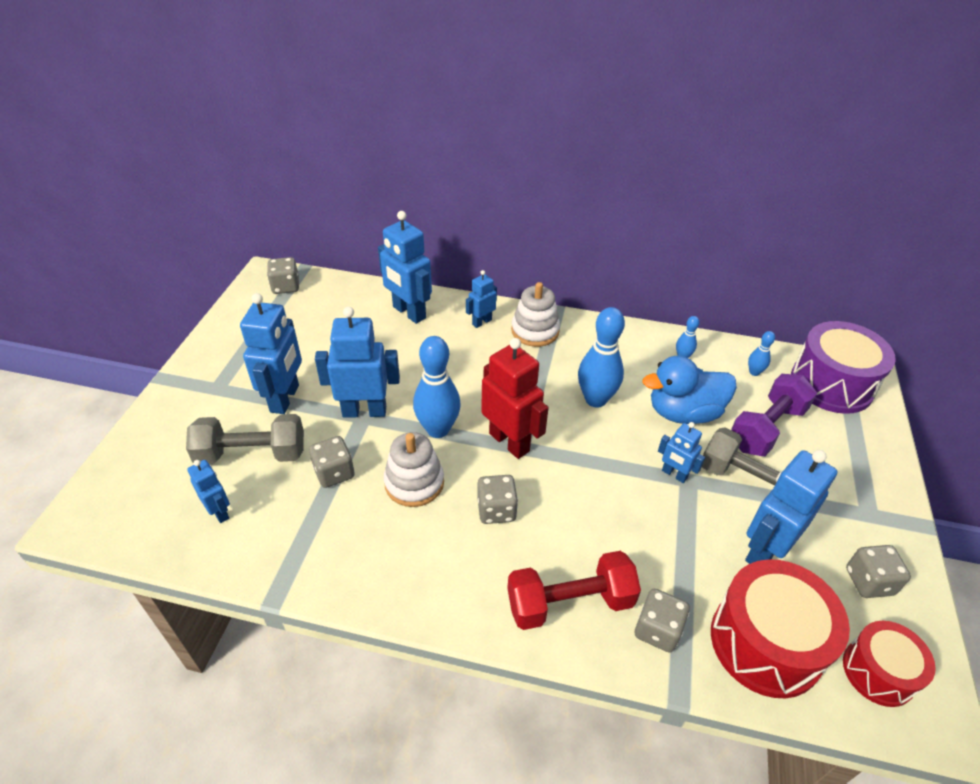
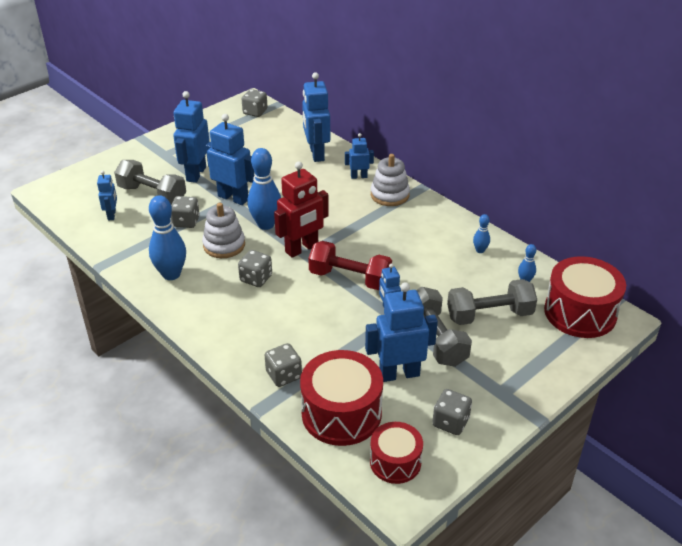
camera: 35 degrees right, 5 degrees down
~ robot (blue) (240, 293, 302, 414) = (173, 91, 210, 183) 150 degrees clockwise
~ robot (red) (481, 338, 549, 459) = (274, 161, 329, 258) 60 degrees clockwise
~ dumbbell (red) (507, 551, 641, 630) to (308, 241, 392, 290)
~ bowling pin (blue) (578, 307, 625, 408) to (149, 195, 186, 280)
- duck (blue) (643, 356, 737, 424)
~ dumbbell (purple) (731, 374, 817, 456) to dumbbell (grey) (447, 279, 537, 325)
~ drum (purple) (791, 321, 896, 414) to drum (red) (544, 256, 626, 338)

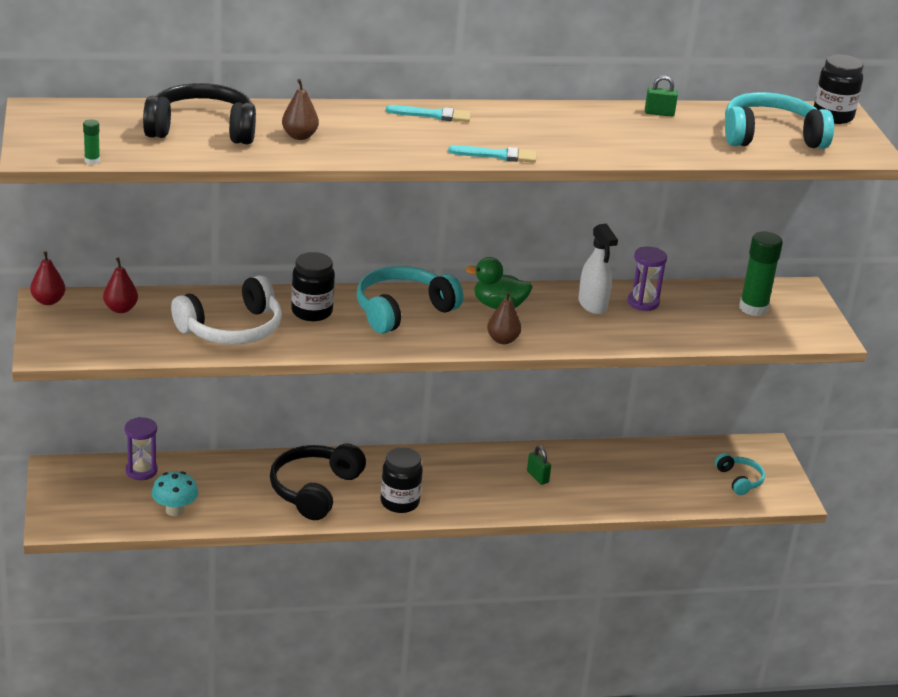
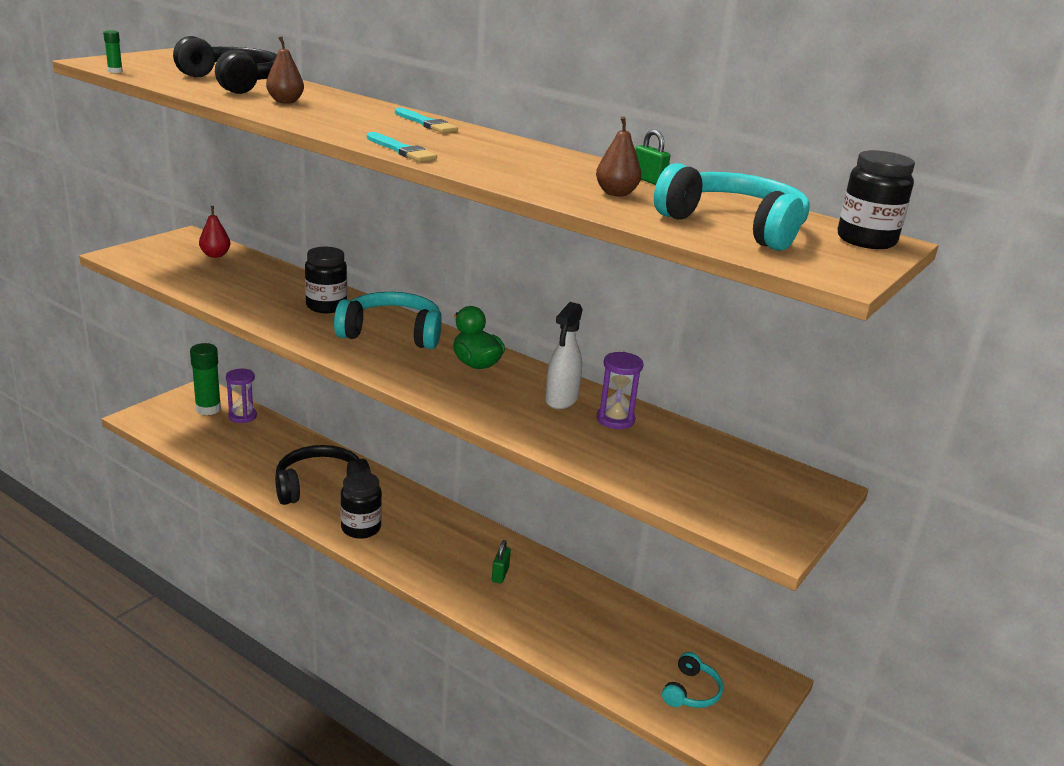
camera: 45 degrees right, 5 degrees down
- pear (red) (30, 251, 65, 305)
- mushroom (turquoise) (152, 471, 198, 516)
- headphones (white) (171, 275, 282, 345)
~ pear (brown) (487, 291, 521, 344) to (596, 116, 642, 196)
~ glue stick (green) (739, 232, 783, 316) to (190, 343, 221, 415)

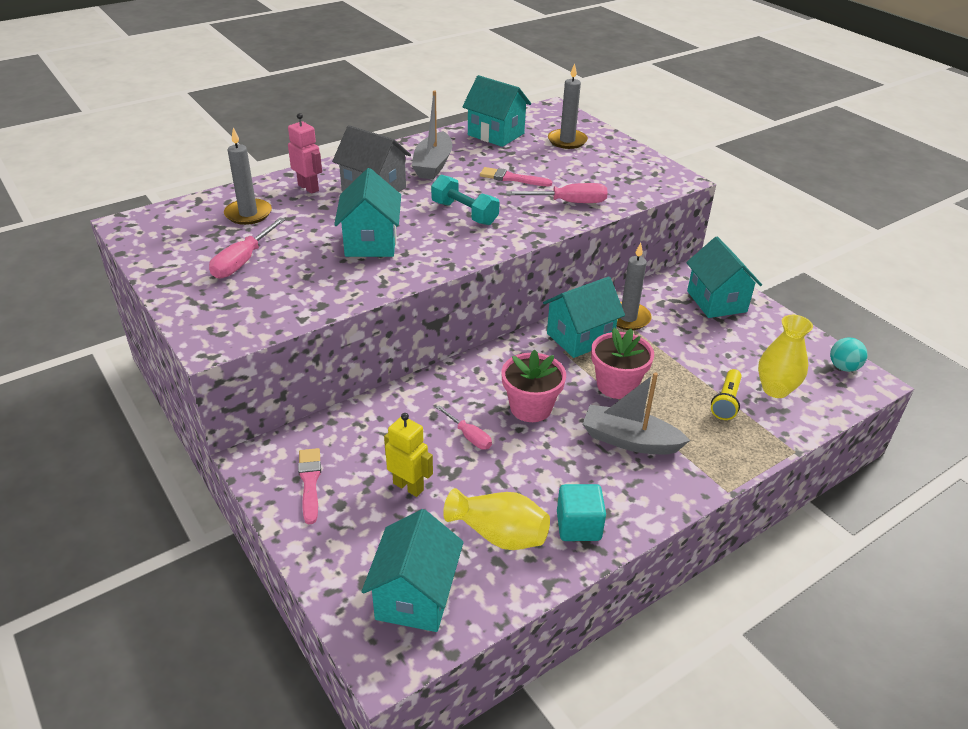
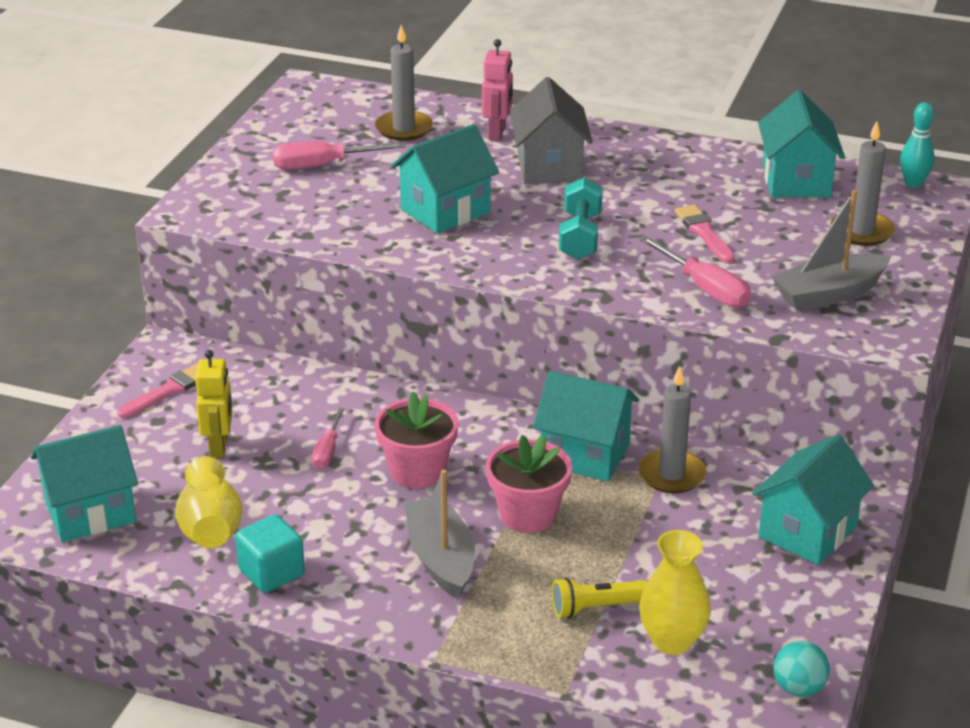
camera: 55 degrees right, 5 degrees down
~ boat (grey) (412, 90, 453, 179) to (772, 190, 891, 311)
+ bowling pin (turquoise) (900, 102, 934, 188)

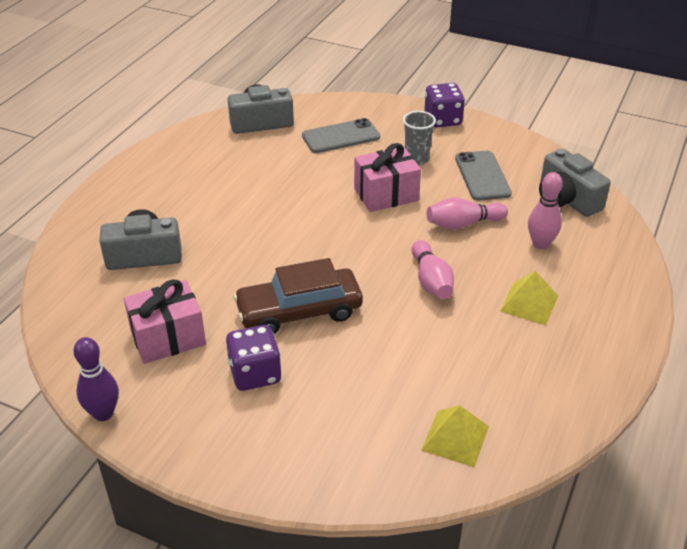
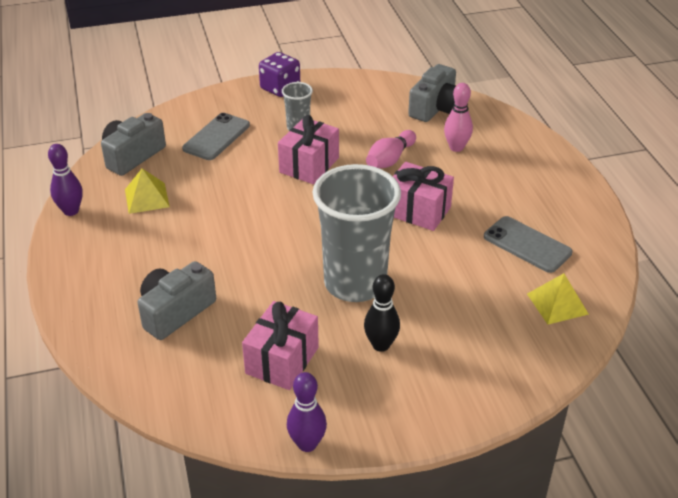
camera: 40 degrees left, 0 degrees up
~ dice (purple) (226, 325, 282, 391) to bowling pin (black) (364, 274, 400, 352)
~ car (brown) (233, 258, 363, 334) to cup (grey) (312, 164, 401, 302)
~ bowling pin (pink) (412, 240, 454, 299) to gift (pink) (393, 162, 454, 231)
~ phone (grey) (455, 151, 512, 201) to (484, 216, 572, 273)
~ pyramid (yellow) (500, 271, 558, 325) to (125, 168, 170, 214)
~ camera (grey) (539, 149, 611, 217) = (408, 64, 456, 122) 75 degrees counterclockwise
+ bowling pin (purple) (48, 144, 83, 216)

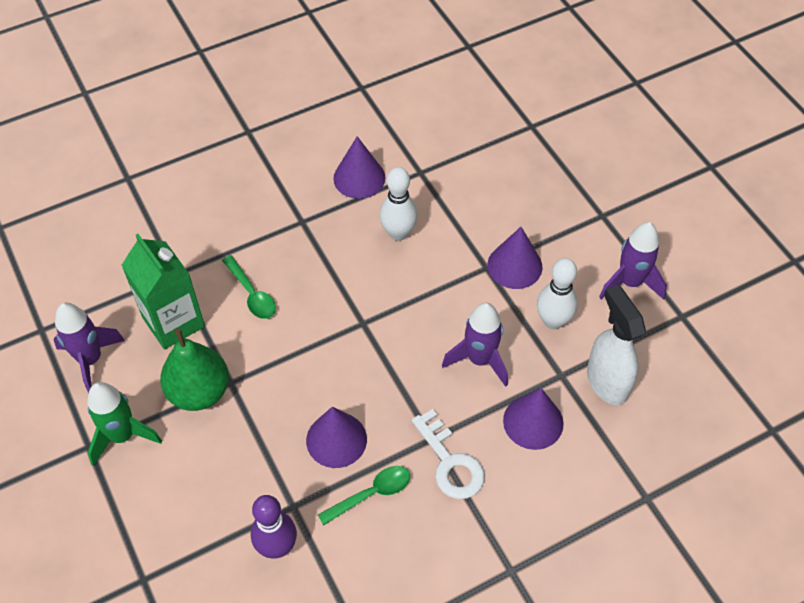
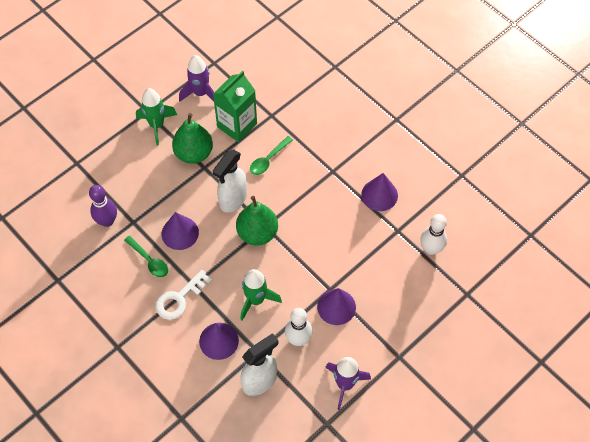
camera: 75 degrees right, 5 degrees up
~ bowling pin (white) (380, 167, 418, 241) to (420, 214, 447, 255)
~ rocket (purple) (442, 302, 508, 387) to rocket (green) (240, 269, 282, 321)
+ spray bottle (white) (213, 149, 247, 212)
+ pear (green) (236, 196, 278, 246)

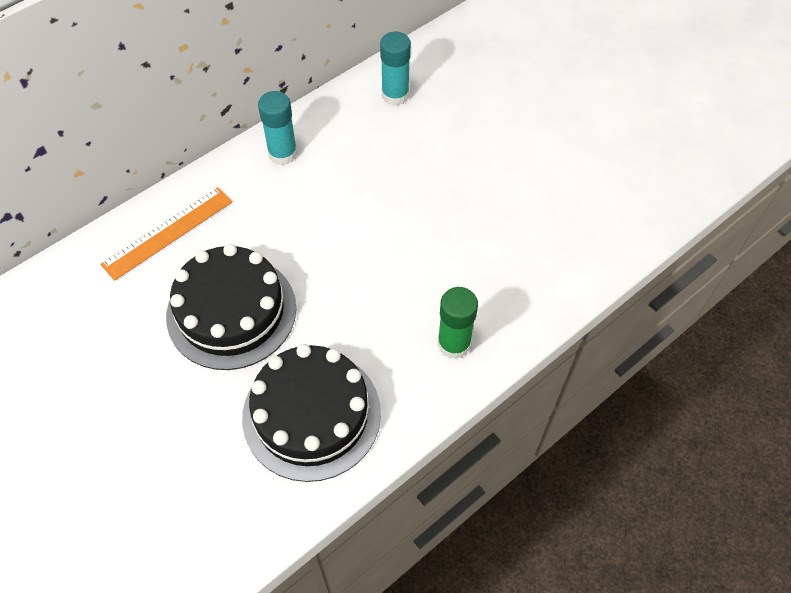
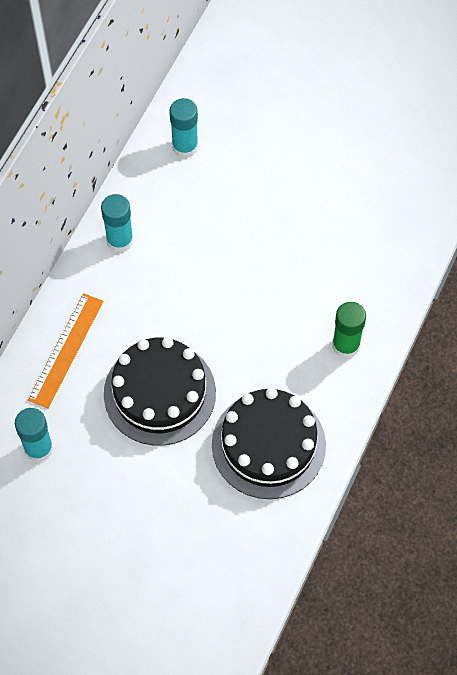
camera: 25 degrees left, 5 degrees up
+ glue stick (turquoise) (15, 408, 53, 462)

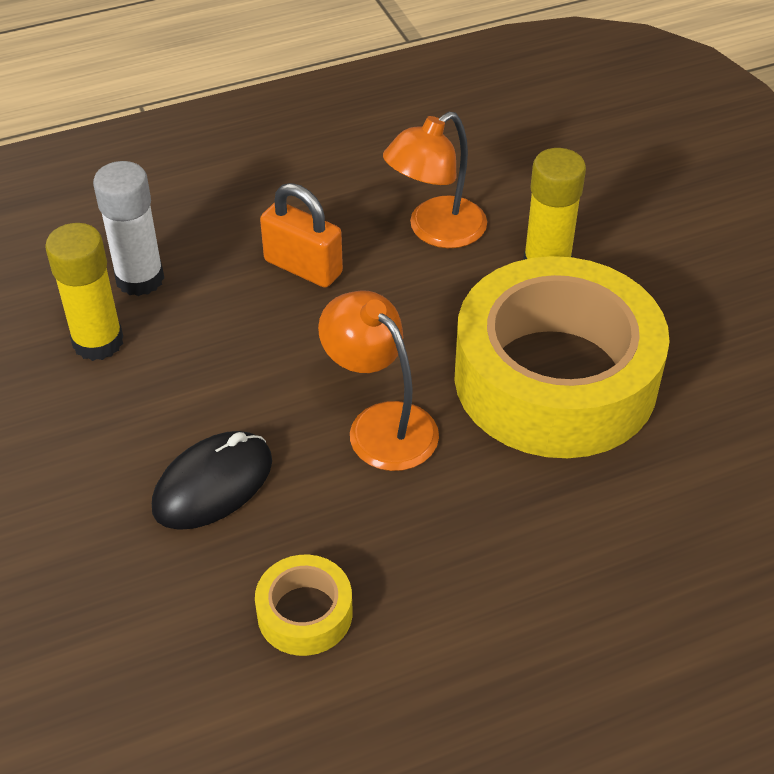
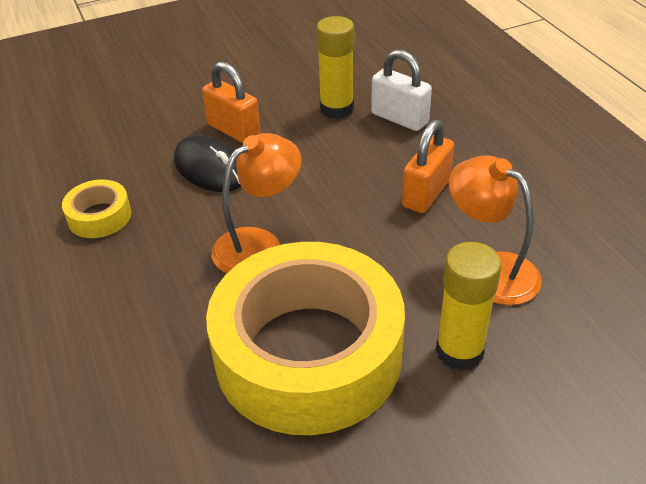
camera: 90 degrees right, 5 degrees down
~ glue stick (white) (93, 161, 164, 296) to padlock (white) (371, 49, 432, 131)
+ padlock (orange) (202, 61, 261, 143)

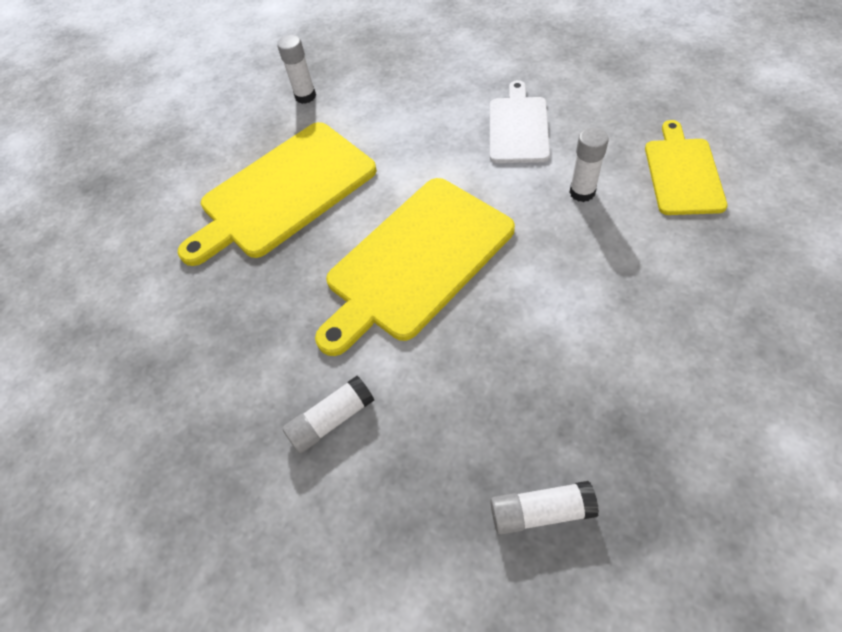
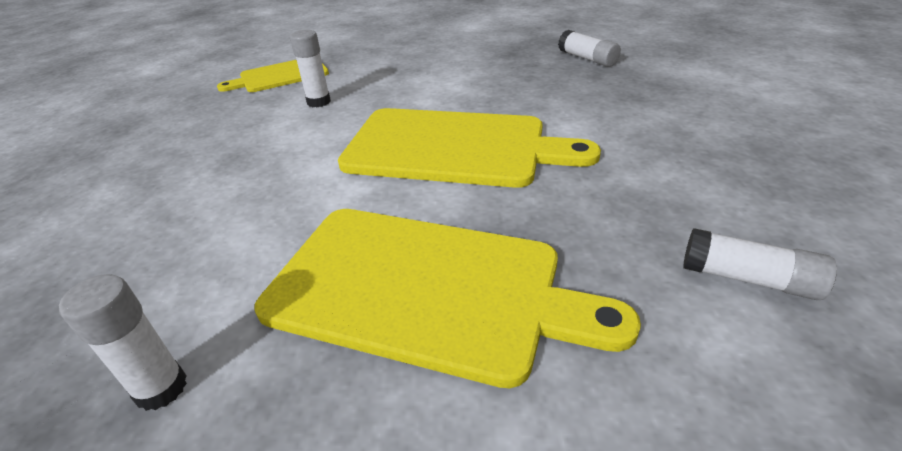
camera: 125 degrees left, 20 degrees down
~ glue stick (white) (283, 376, 374, 453) to (683, 228, 837, 300)
- cutting board (white) (490, 80, 550, 163)

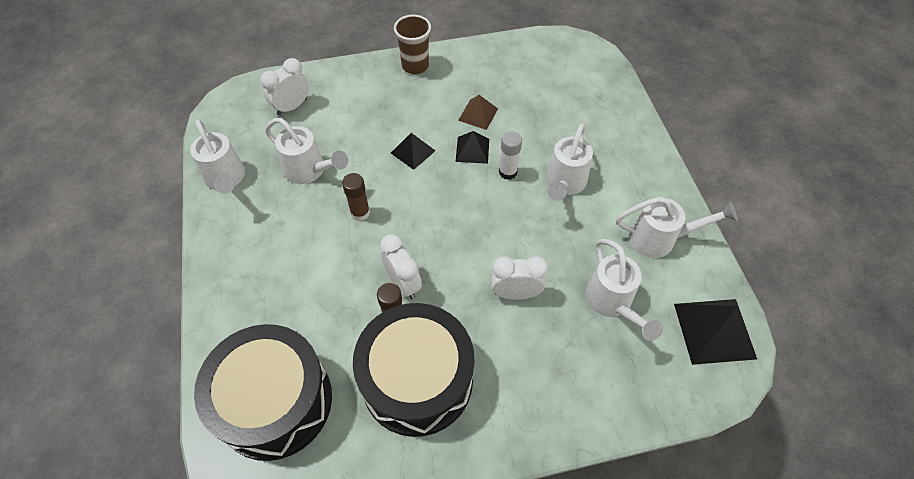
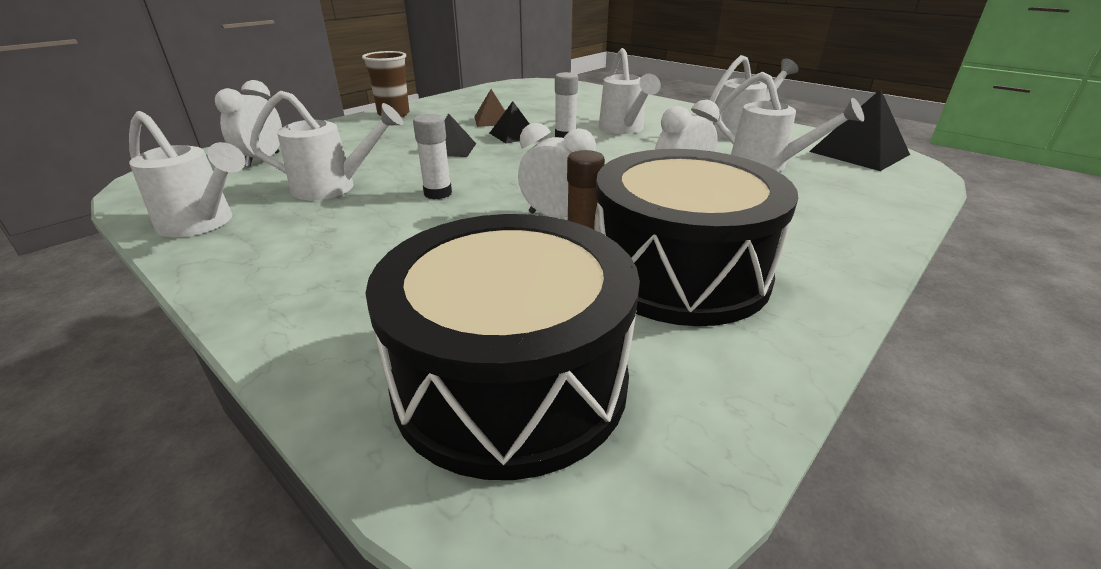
camera: 35 degrees left, 25 degrees down
~ glue stick (brown) (342, 173, 370, 221) to glue stick (white) (413, 114, 452, 199)

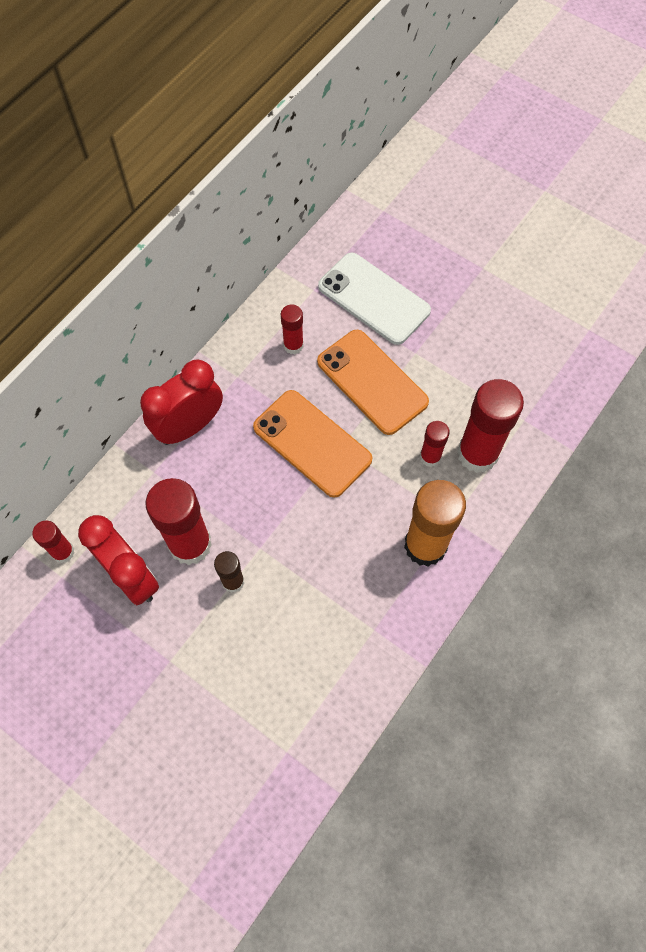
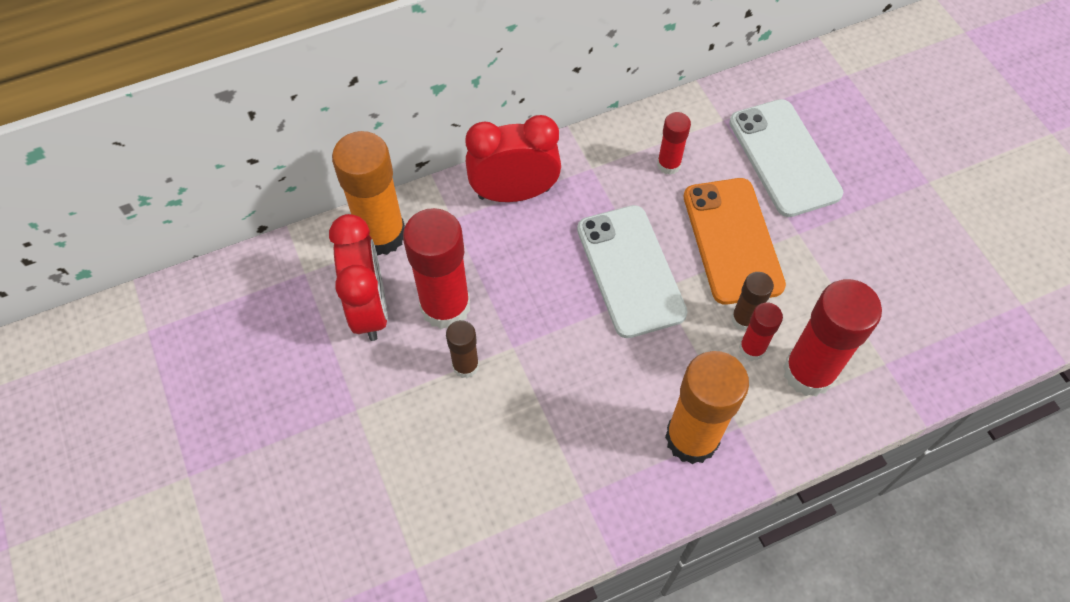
camera: 30 degrees right, 5 degrees down
- glue stick (red) (32, 520, 74, 563)
~ phone (orange) (253, 390, 372, 498) to phone (white) (577, 205, 687, 338)
+ glue stick (orange) (332, 131, 405, 256)
+ glue stick (brown) (731, 272, 774, 331)

